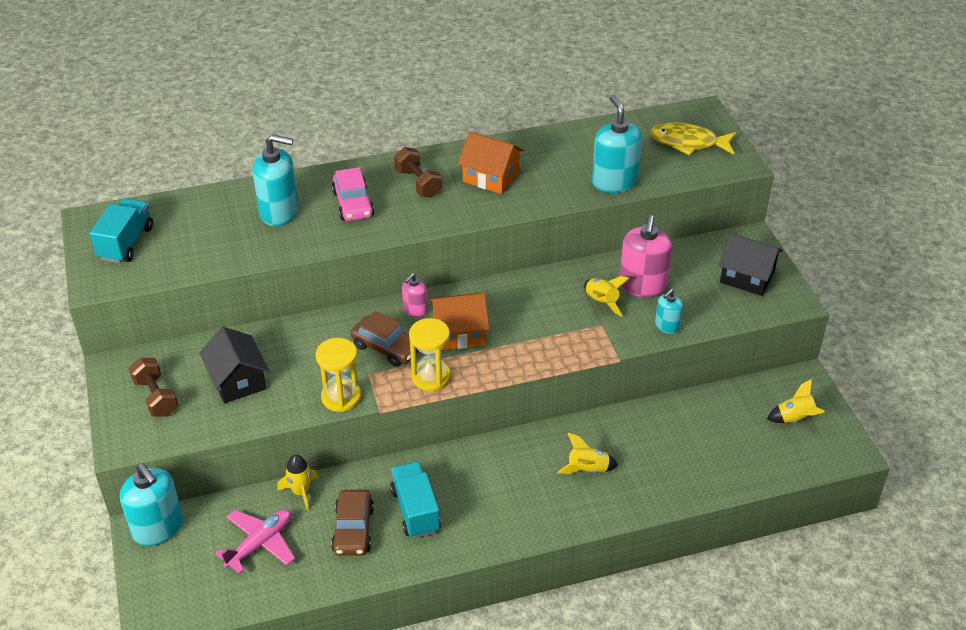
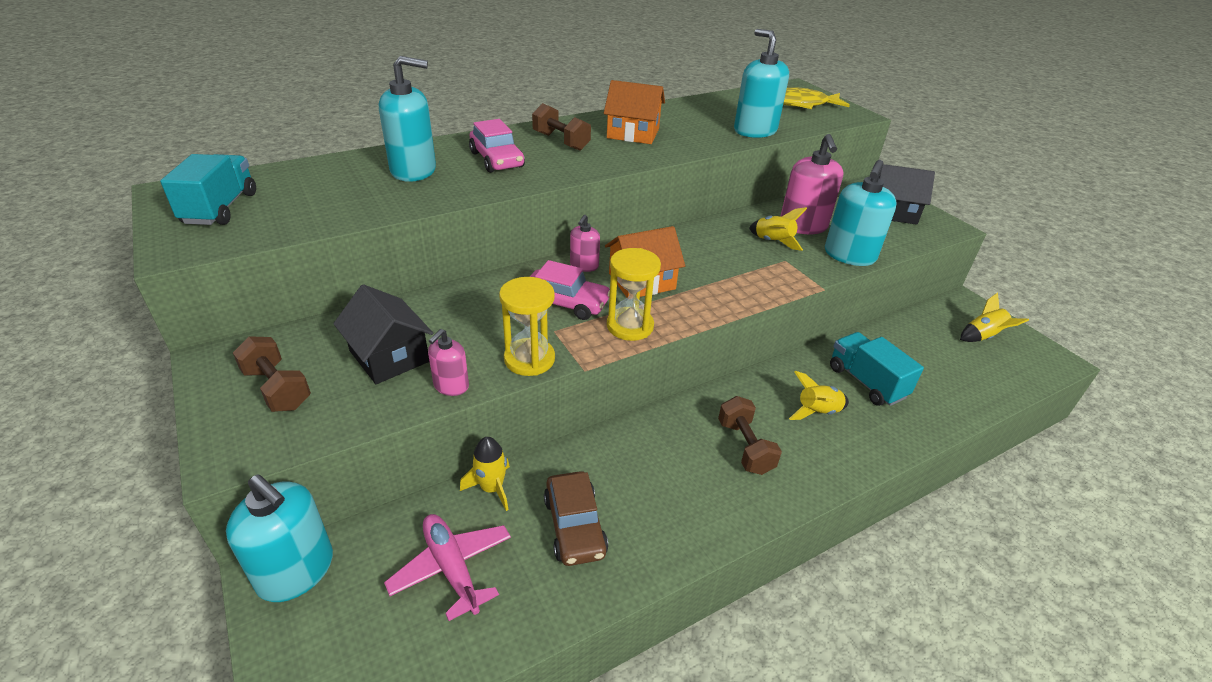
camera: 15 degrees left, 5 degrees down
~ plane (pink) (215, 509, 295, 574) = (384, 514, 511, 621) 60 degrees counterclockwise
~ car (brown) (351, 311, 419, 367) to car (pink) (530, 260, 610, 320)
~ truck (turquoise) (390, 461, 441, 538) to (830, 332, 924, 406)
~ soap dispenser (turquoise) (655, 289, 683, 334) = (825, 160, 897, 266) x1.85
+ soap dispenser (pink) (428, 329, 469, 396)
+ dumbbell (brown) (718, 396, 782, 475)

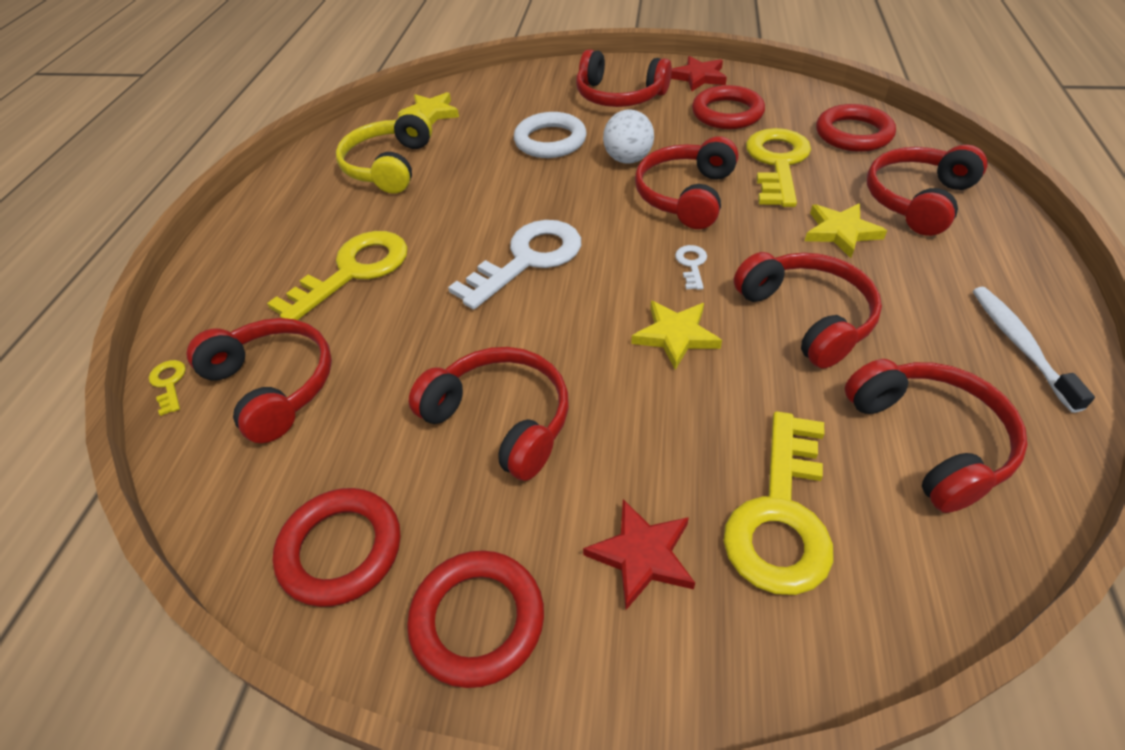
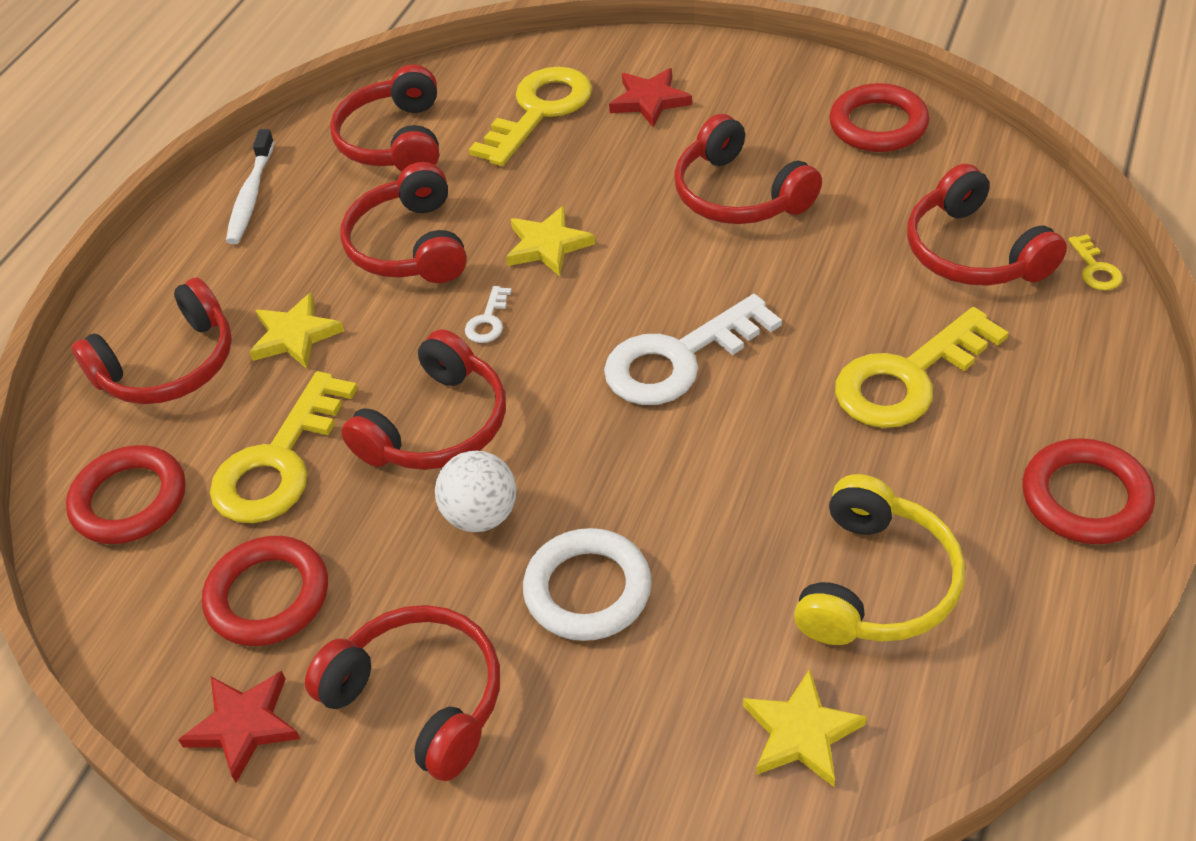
camera: 165 degrees left, 0 degrees up
~ ring (red) (407, 550, 544, 688) to (1022, 438, 1155, 544)

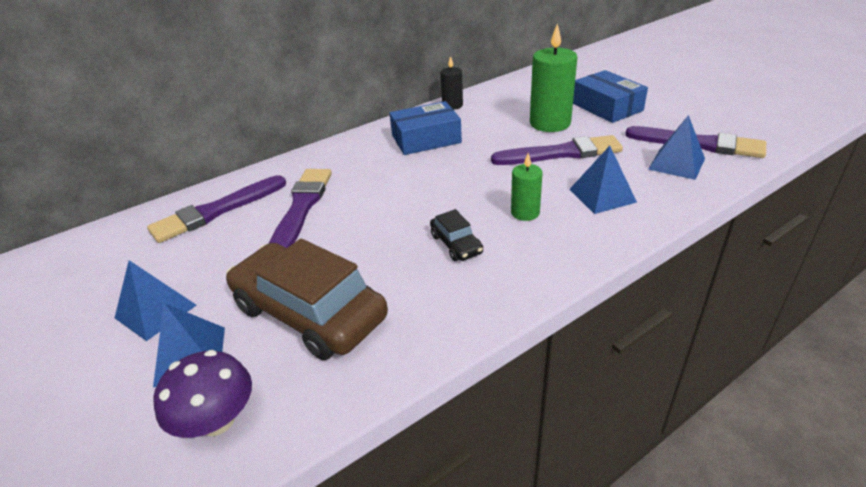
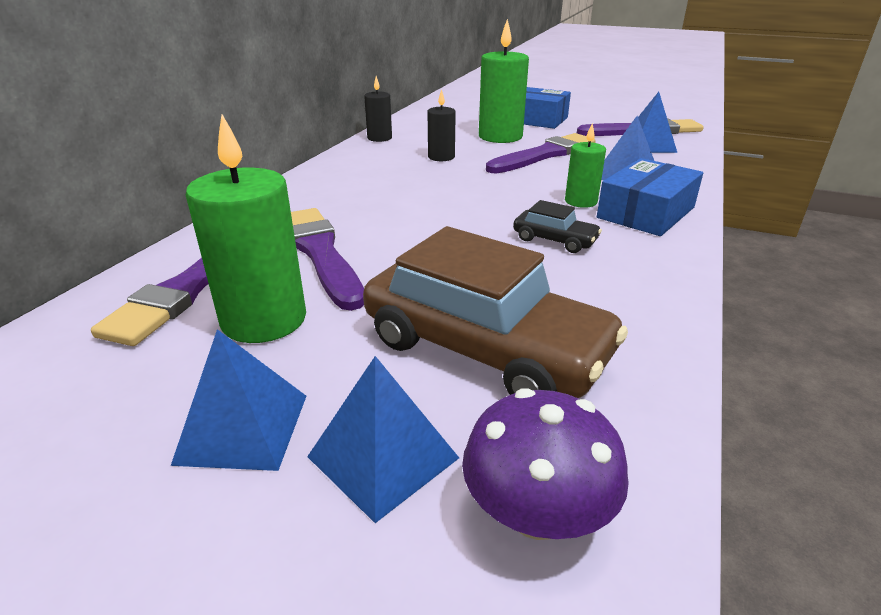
camera: 35 degrees left, 5 degrees down
~ car (brown) (226, 239, 388, 360) = (363, 226, 628, 398) 150 degrees counterclockwise
~ box (blue) (390, 101, 462, 155) to (597, 158, 703, 236)
+ candle (green) (186, 115, 306, 343)
+ candle (black) (428, 89, 456, 161)

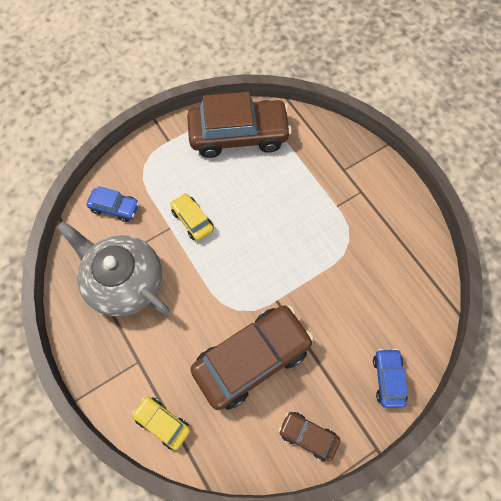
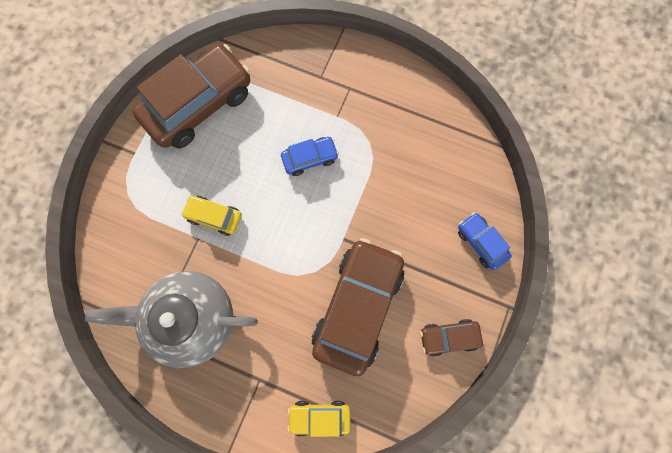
camera: 35 degrees left, 10 degrees up
~ car (blue) (87, 186, 139, 222) to (281, 137, 339, 176)

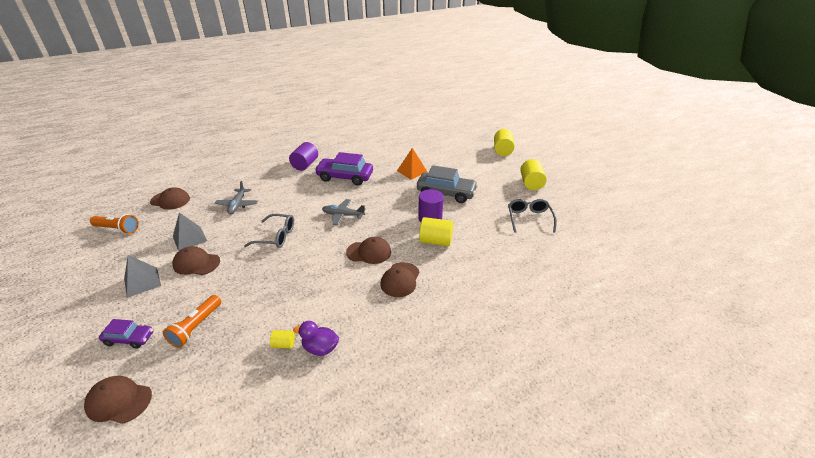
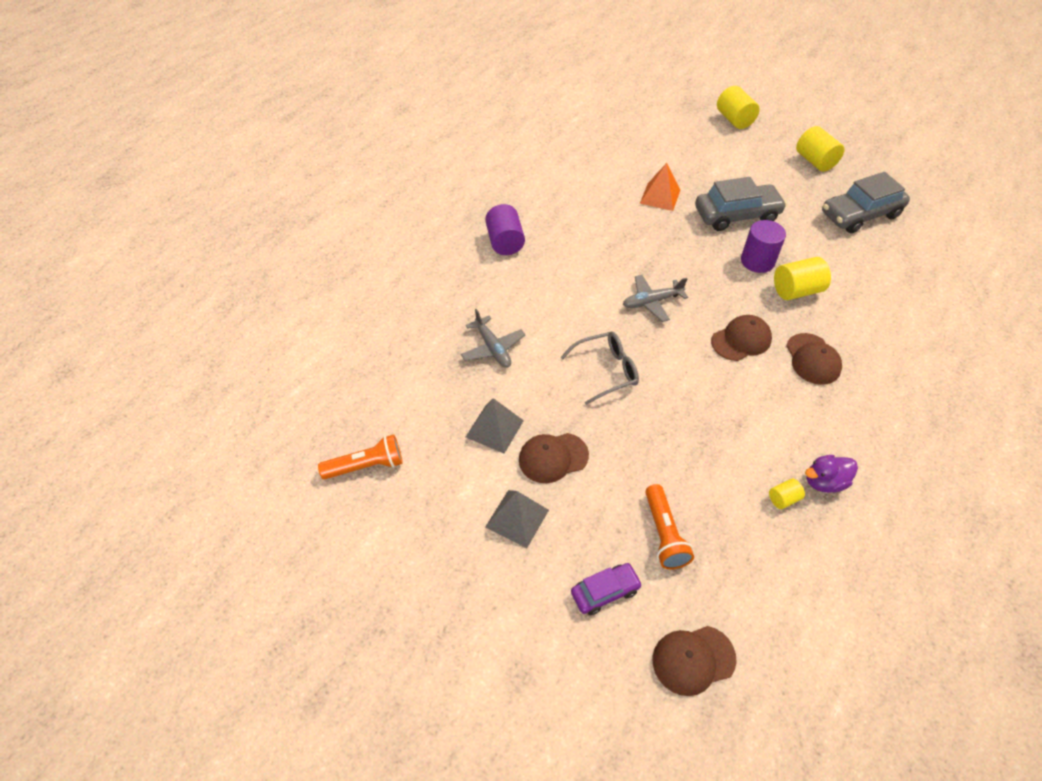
camera: 30 degrees left, 15 degrees up
- cap (brown) (150, 187, 190, 210)
- car (purple) (315, 152, 373, 185)
~ glasses (grey) (508, 199, 557, 233) to car (grey) (822, 172, 910, 233)

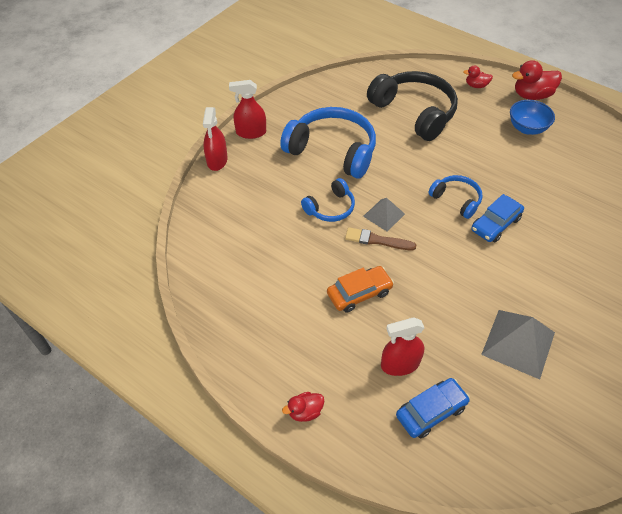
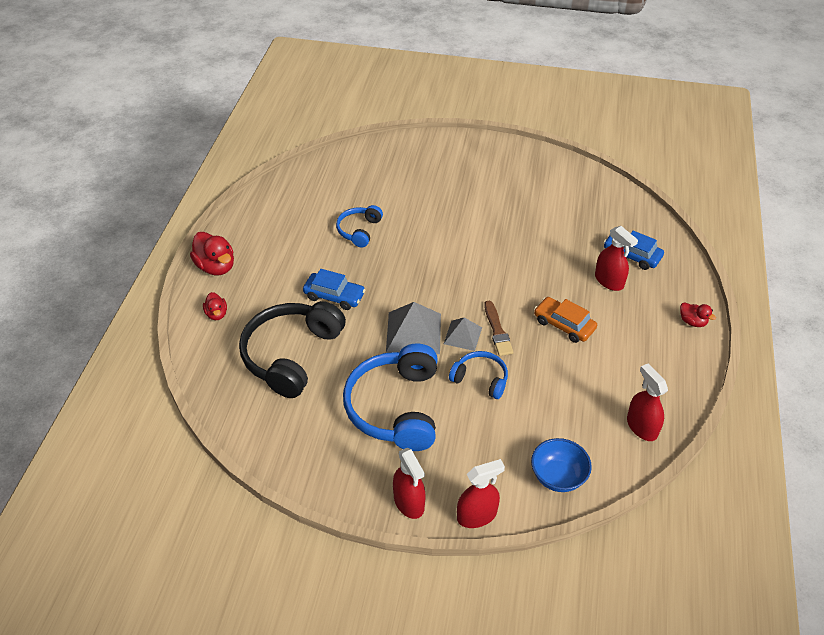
camera: 115 degrees left, 5 degrees down
~ headphones (blue) (428, 175, 483, 219) to (336, 205, 383, 248)
~ car (blue) (471, 194, 524, 242) to (303, 269, 365, 310)
~ pyramid (grey) (481, 310, 555, 379) to (386, 302, 441, 354)
~ bowl (blue) (510, 100, 555, 135) to (531, 438, 592, 492)
+ spray bottle (red) (627, 364, 668, 441)

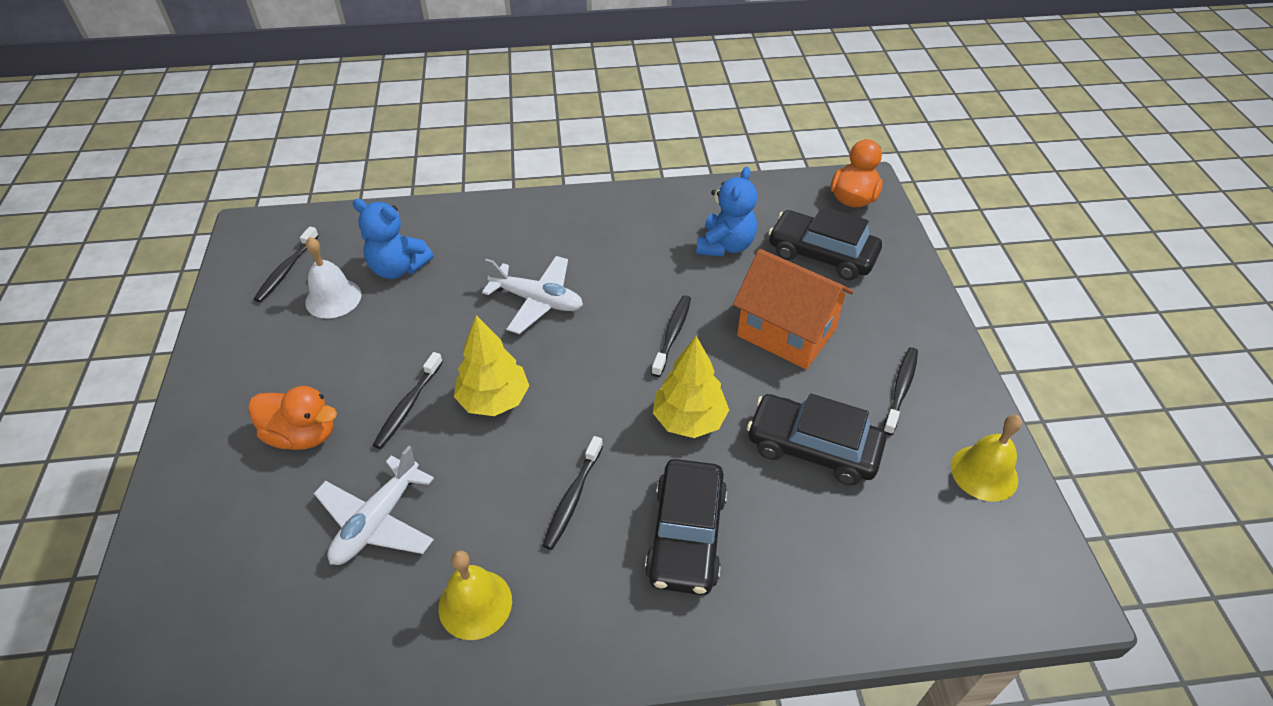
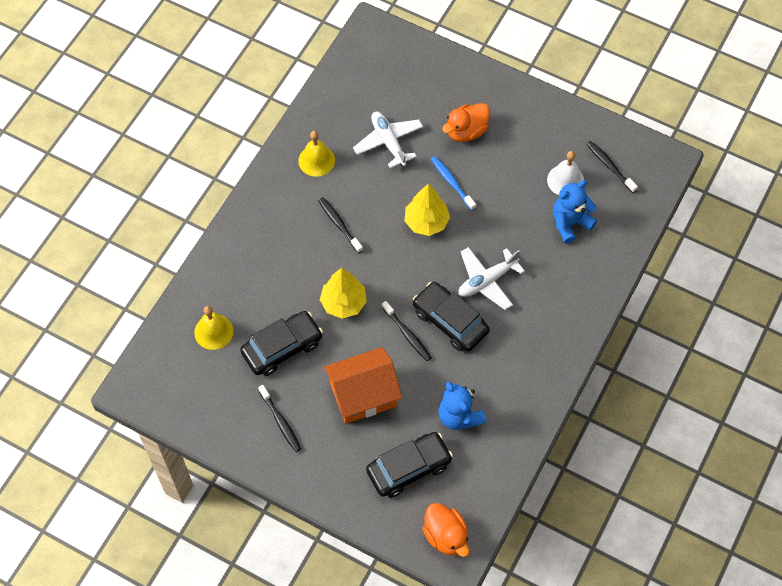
camera: 125 degrees right, 15 degrees up
~ toothbrush (black) (373, 352, 443, 449) to toothbrush (blue) (431, 156, 476, 211)
~ car (black) (645, 459, 727, 595) to (413, 282, 490, 352)
~ bell (yellow) (951, 415, 1022, 502) to (194, 306, 234, 350)

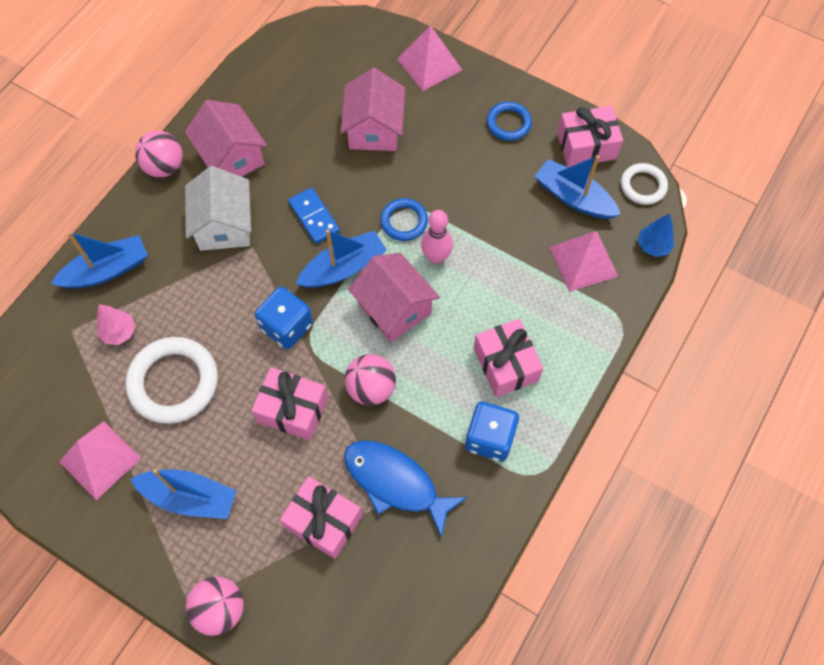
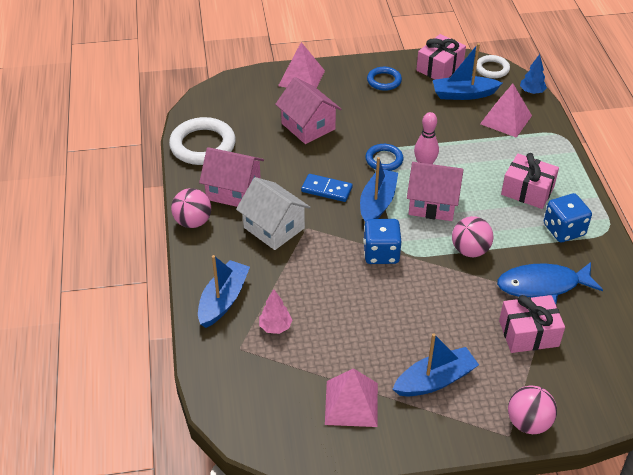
camera: 40 degrees left, 20 degrees down
~ ring (white) (126, 337, 218, 424) to (169, 117, 236, 165)
- gift (pink) (251, 367, 328, 440)

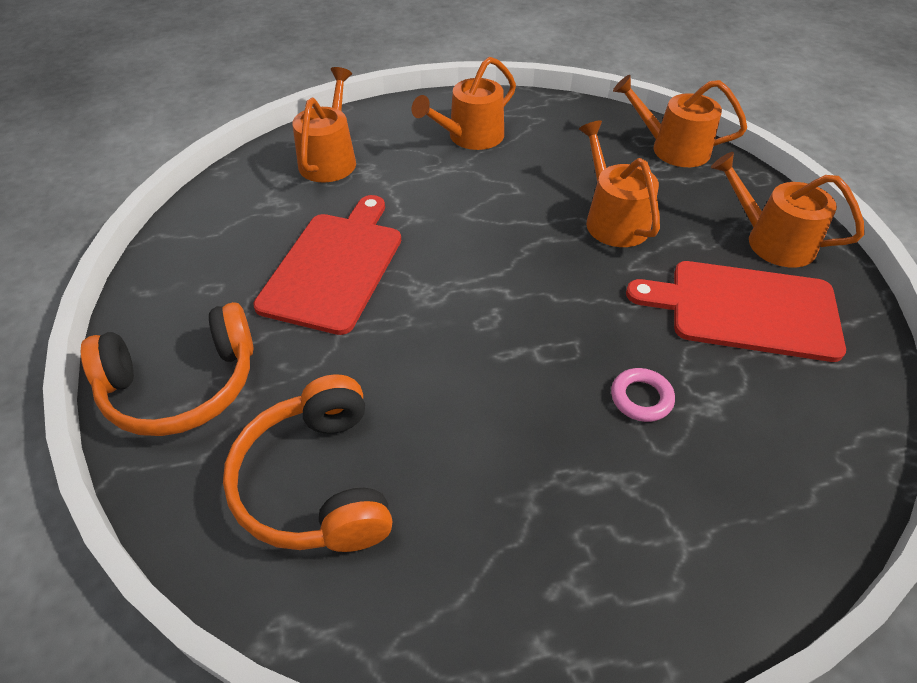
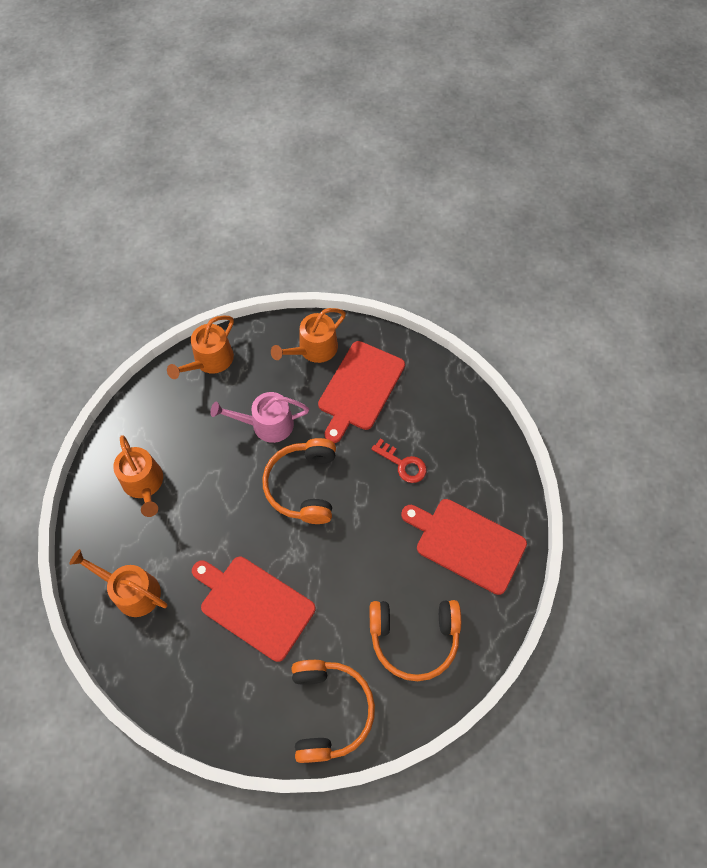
camera: 75 degrees left, 15 degrees up
~ watering can (orange) (579, 121, 660, 247) to watering can (pink) (210, 392, 309, 443)
~ ring (pink) (611, 368, 675, 422) to key (red) (371, 439, 426, 483)
+ headphones (orange) (262, 438, 336, 524)
+ cutting board (red) (401, 499, 527, 595)

